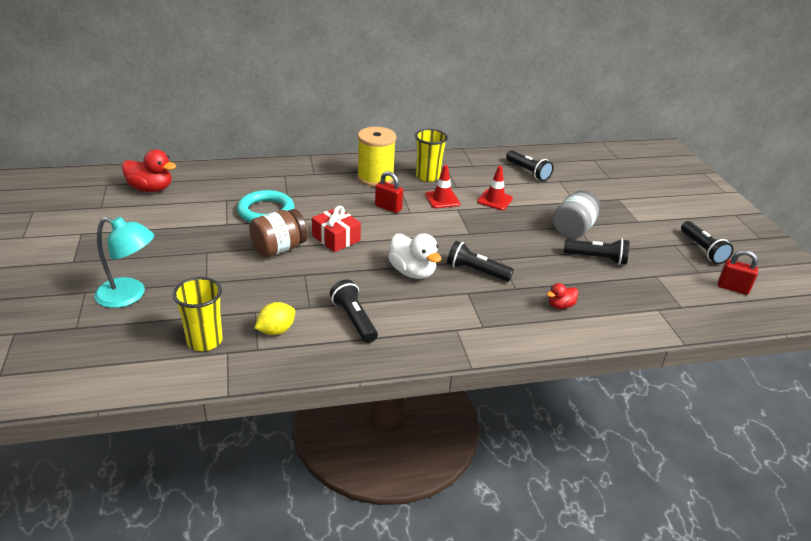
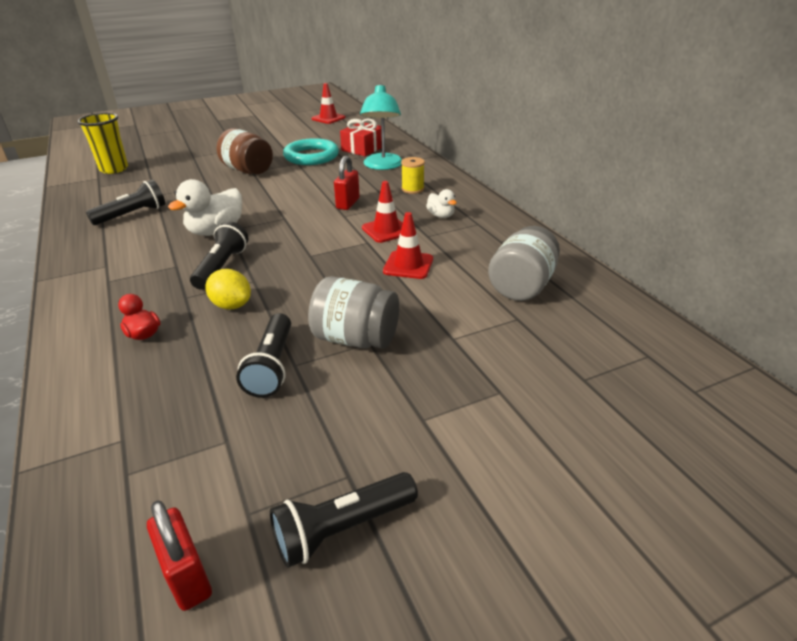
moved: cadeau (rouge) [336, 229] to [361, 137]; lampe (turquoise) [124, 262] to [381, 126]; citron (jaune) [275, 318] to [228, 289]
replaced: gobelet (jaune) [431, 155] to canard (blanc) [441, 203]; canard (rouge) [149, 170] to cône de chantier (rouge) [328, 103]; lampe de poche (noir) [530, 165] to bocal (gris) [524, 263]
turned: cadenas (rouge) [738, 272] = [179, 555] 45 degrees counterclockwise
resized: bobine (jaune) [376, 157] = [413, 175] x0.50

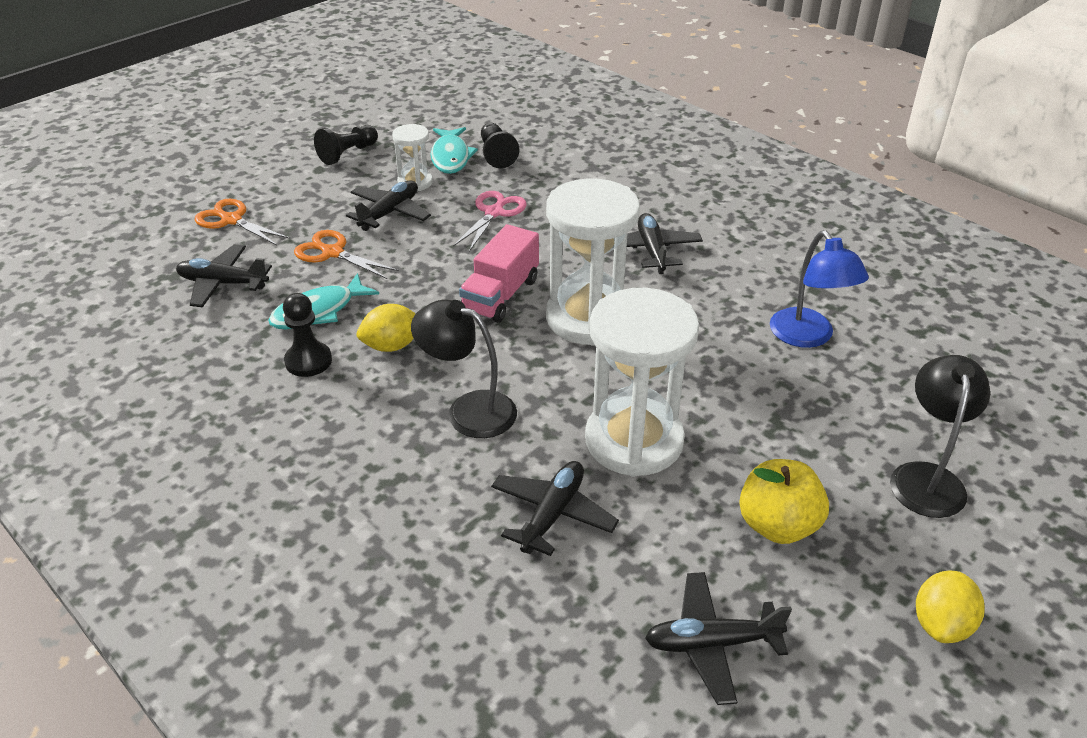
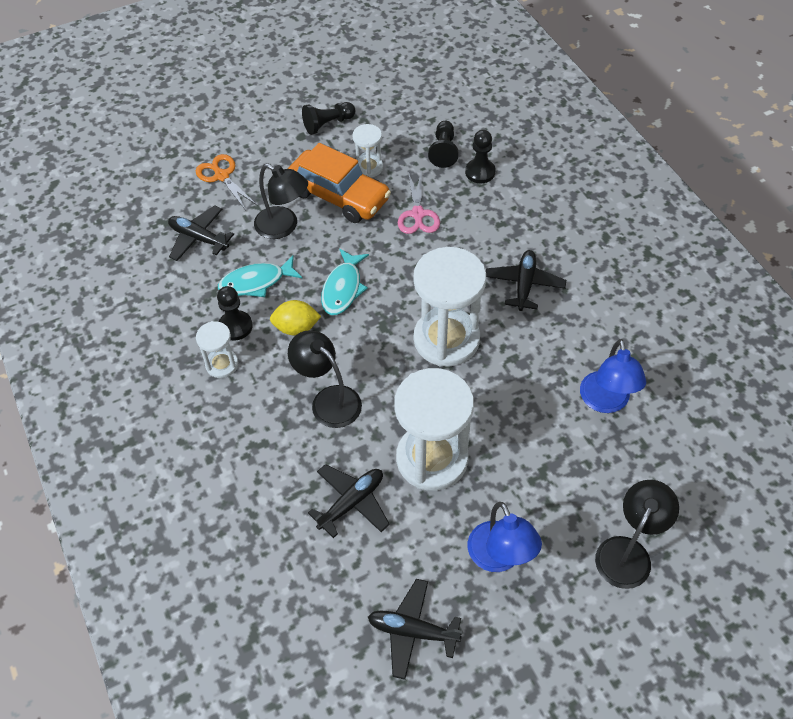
removed: camion (rose) [499, 273]; citron (jaune) [950, 607]
added: pion (noir) [480, 156]; sablier (blanc) [217, 349]
moved: poisson (turquoise) [454, 150] to [345, 282]
replaced: avion (noir) [388, 205] to voiture (orange) [339, 183]; ciseaux (orange) [346, 254] to lampe (noir) [281, 201]; pomme (jaune) [784, 501] to lampe (bleu) [505, 537]
turned: ciseaux (rose) [490, 221] = [419, 203] 135 degrees clockwise

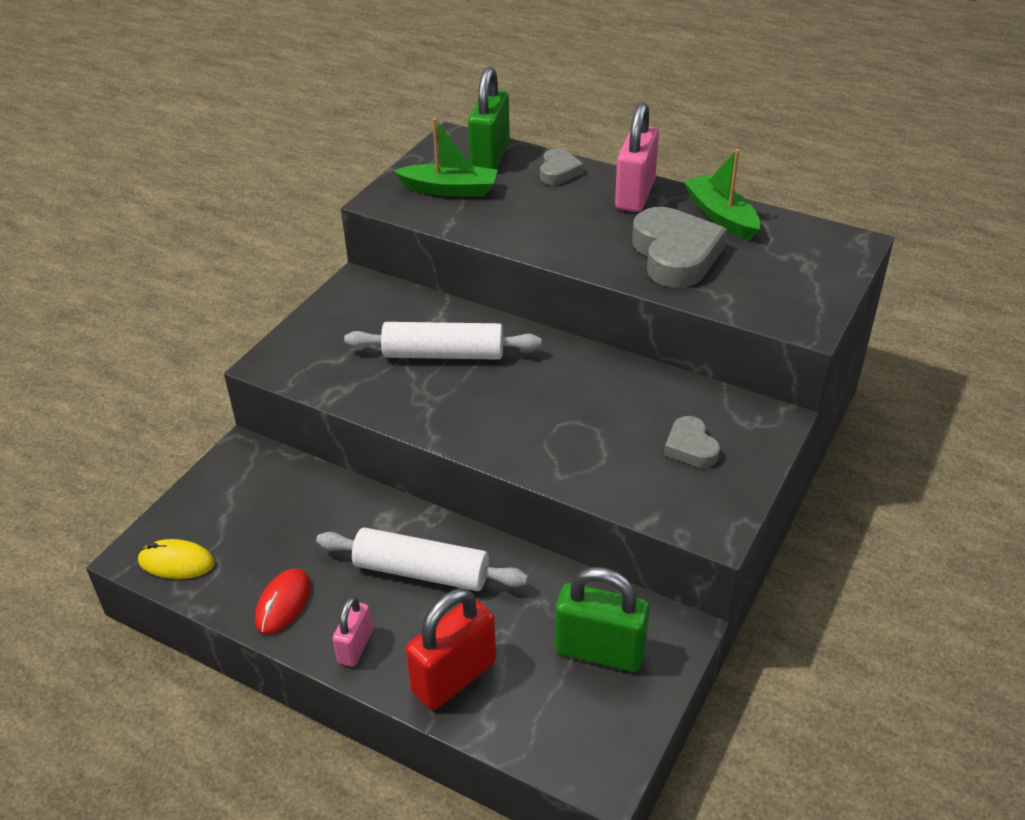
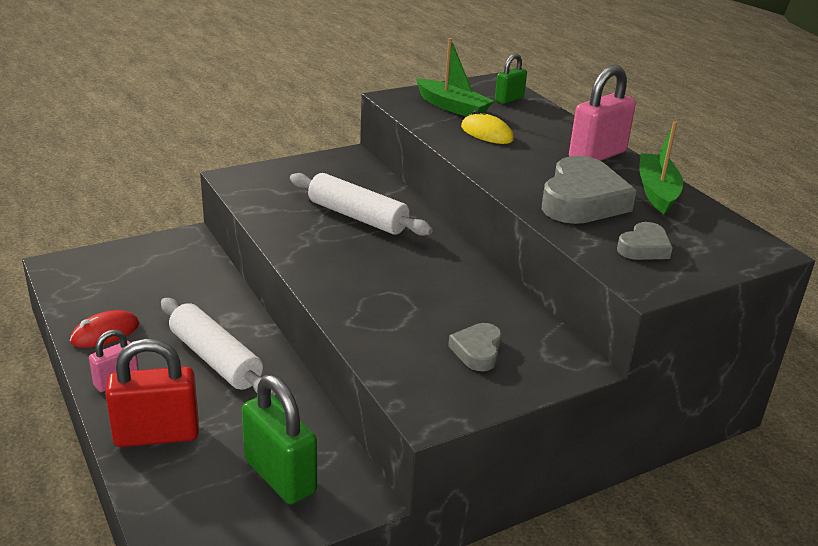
moved: cœur (gris) [562, 166] to [645, 241]; souris (jaune) [176, 559] to [487, 127]
resized: cadenas (vert) [489, 118] = [511, 79] x0.57

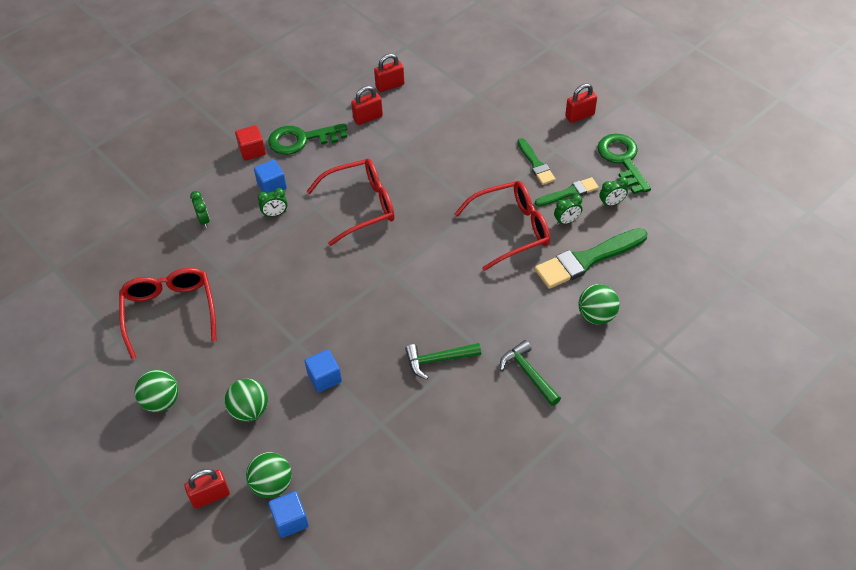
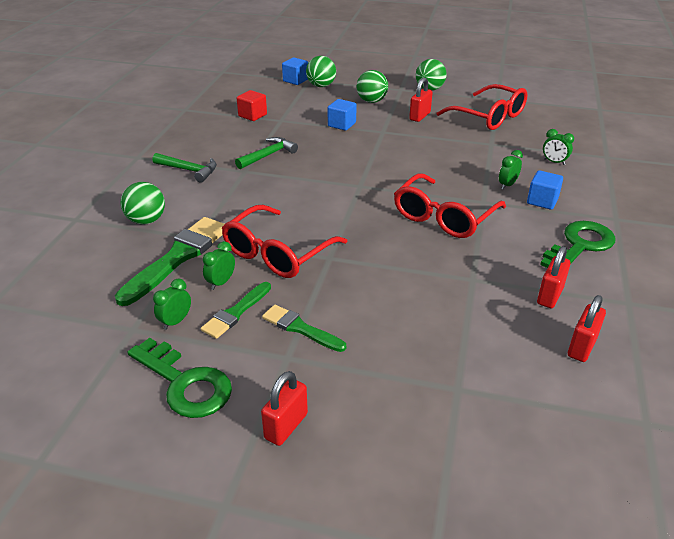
moved: cube (rouge) [250, 143] to [252, 105]; cadenas (rouge) [207, 489] to [421, 100]

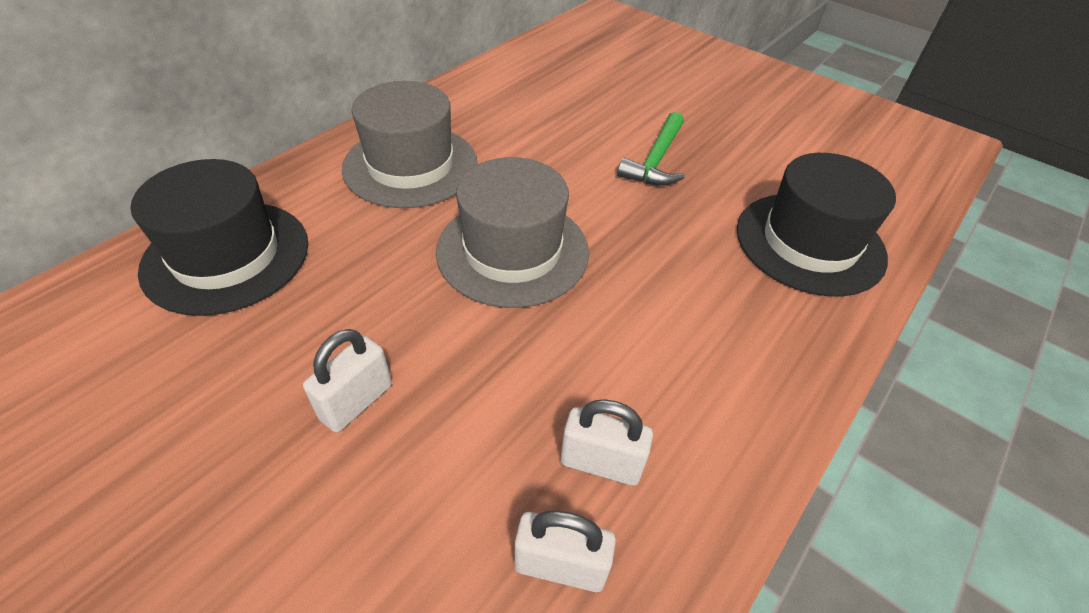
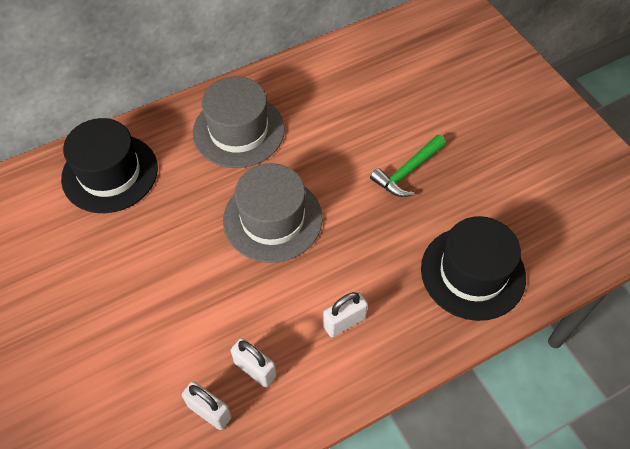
moved: cadenas (blanc) [347, 380] to [345, 314]

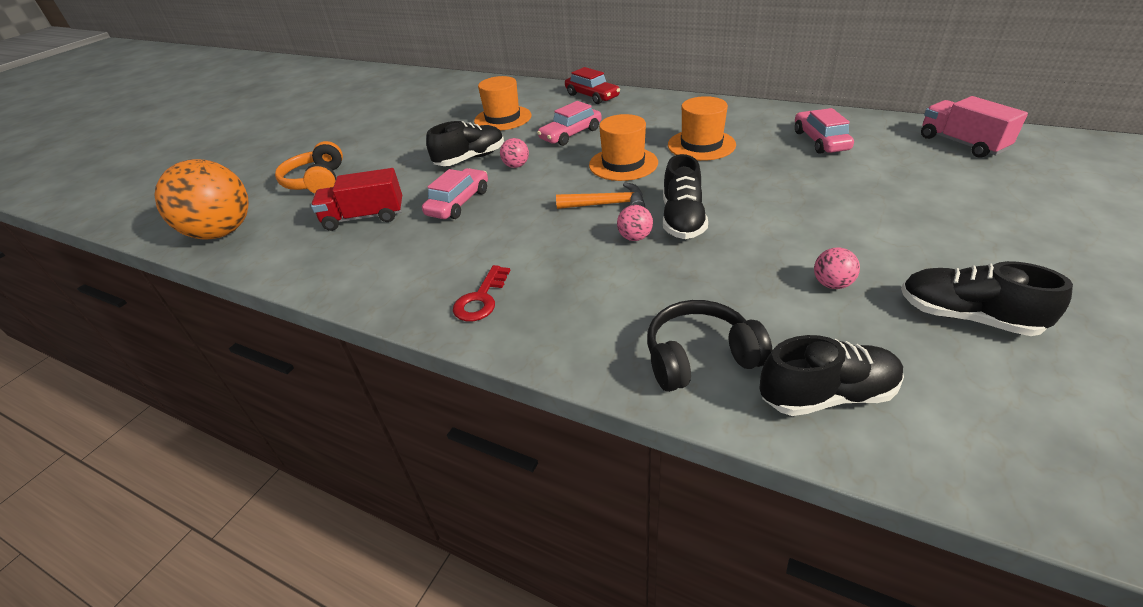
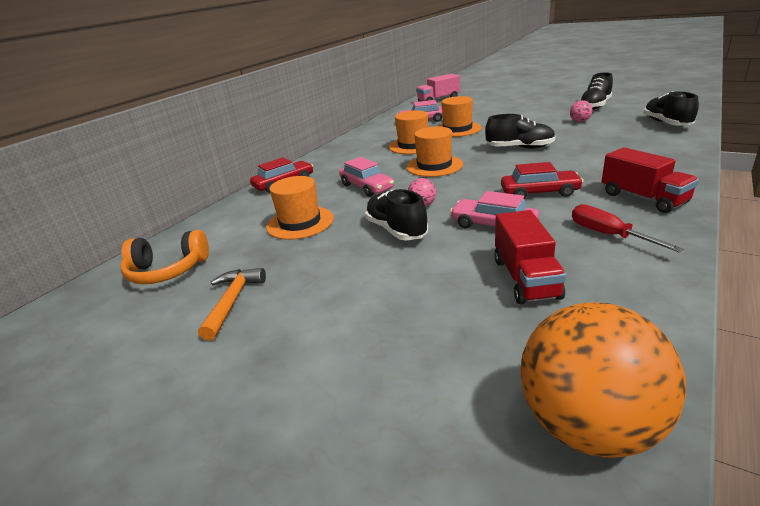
removed: balle (rose) [635, 223]; casque audio (noir) [709, 346]
added: chapeau (orange) [460, 116]; voiture (rouge) [542, 180]; tournevis (rouge) [627, 228]
moved: casque audio (orange) [309, 167] to [164, 257]; marteau (orange) [600, 195] to [232, 304]
replaced: clé (rouge) [481, 293] to camion (rouge) [650, 180]

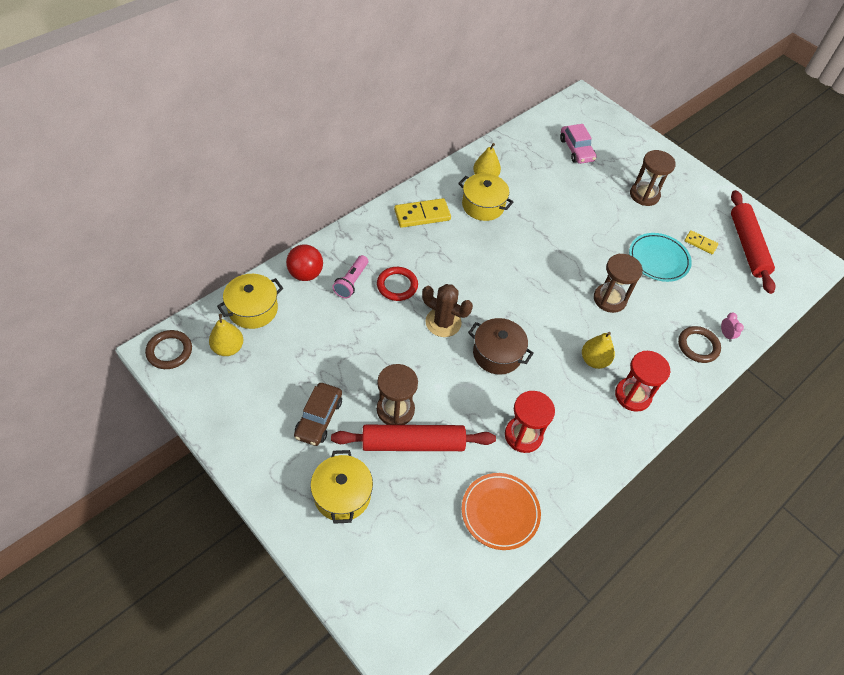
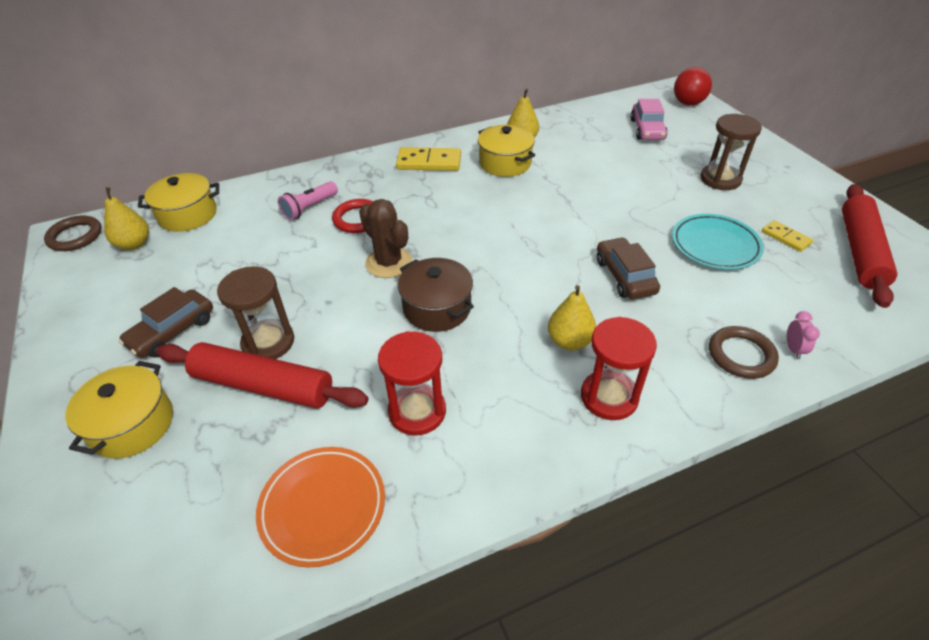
moved: balle (rouge) [304, 262] to [693, 86]
replaced: sablier (marron) [618, 283] to voiture (marron) [628, 268]

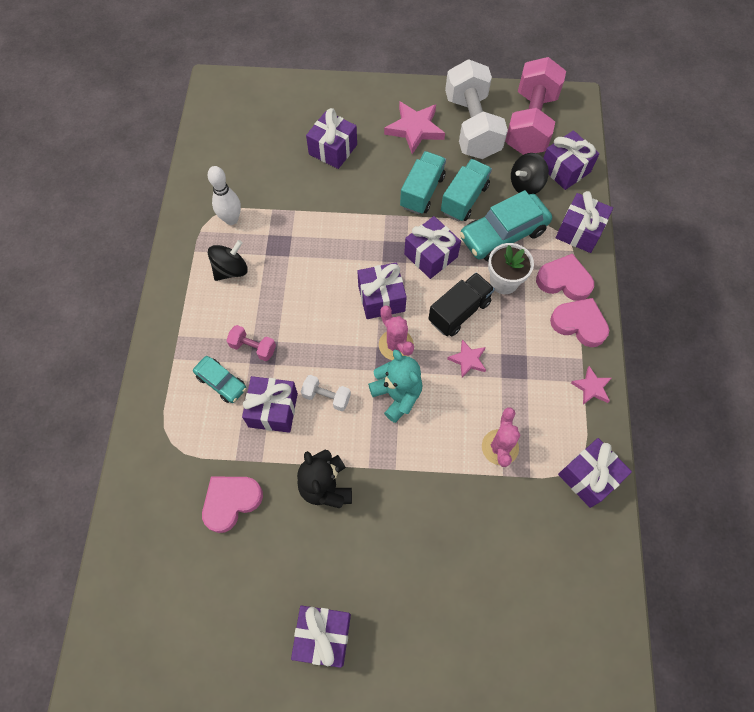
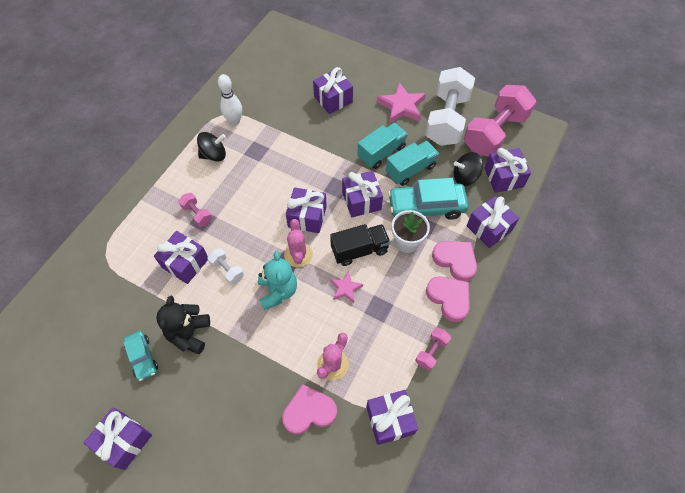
moved: voiture (turquoise) [219, 379] to [140, 356]; cœur (rose) [232, 505] to [309, 409]
replaced: étoile (rose) [591, 385] to haltère (rose) [433, 349]

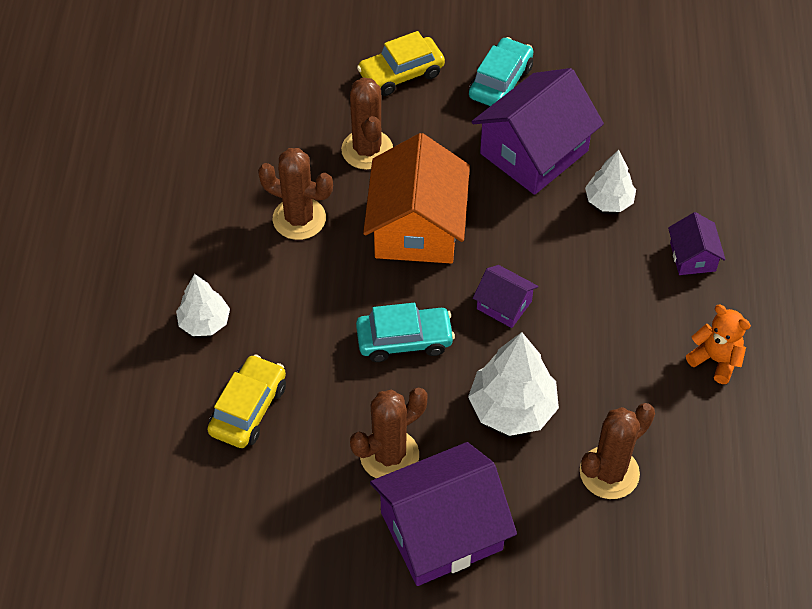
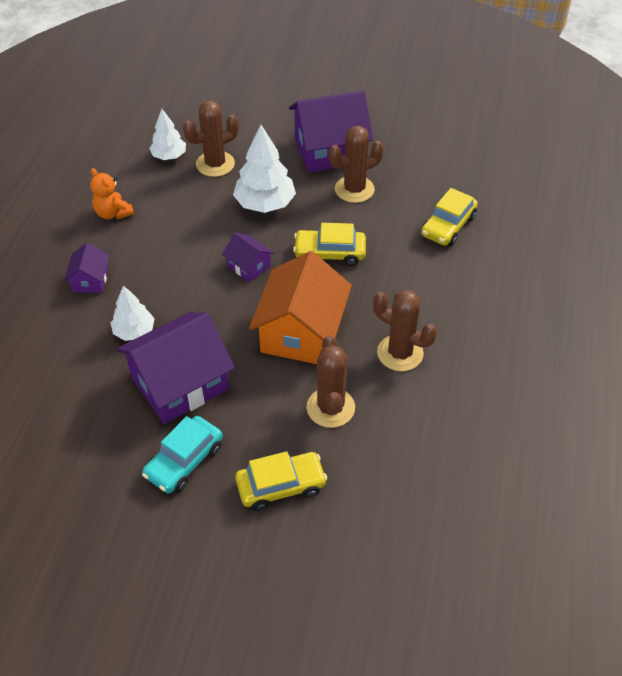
moved: arbre (blanc) [203, 305] to [167, 134]
recoloured: voiture (turquoise) [405, 332] to voiture (jaune) [329, 244]

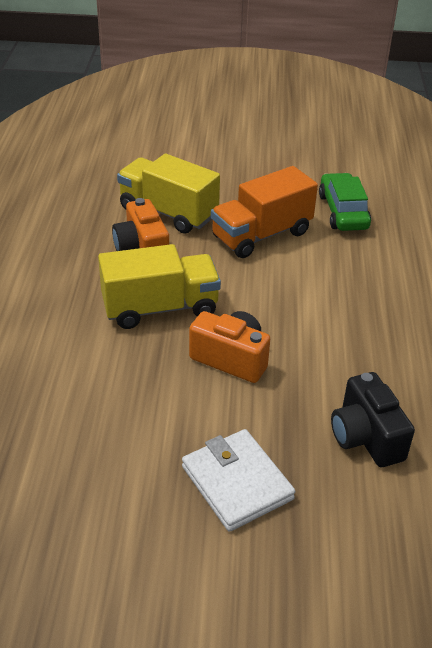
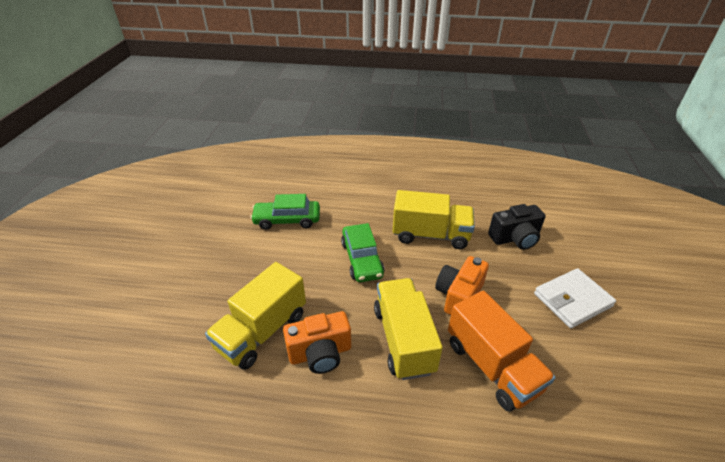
added: camion (jaune) [434, 219]; voiture (vert) [362, 252]
moved: camion (orange) [264, 212] to [501, 351]

